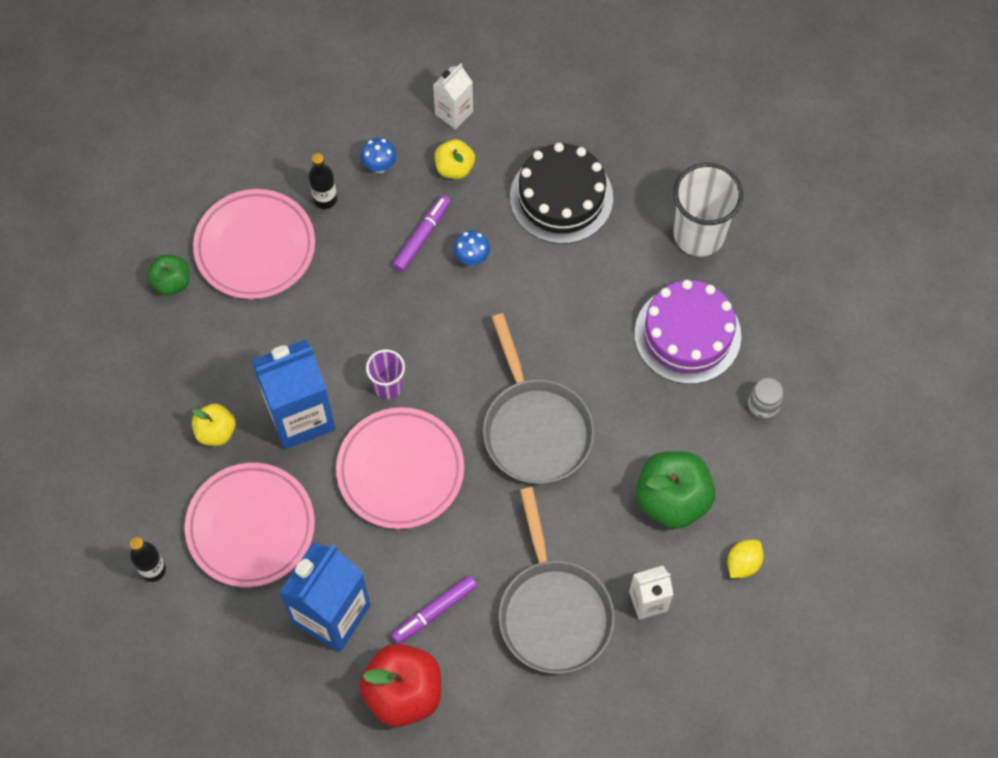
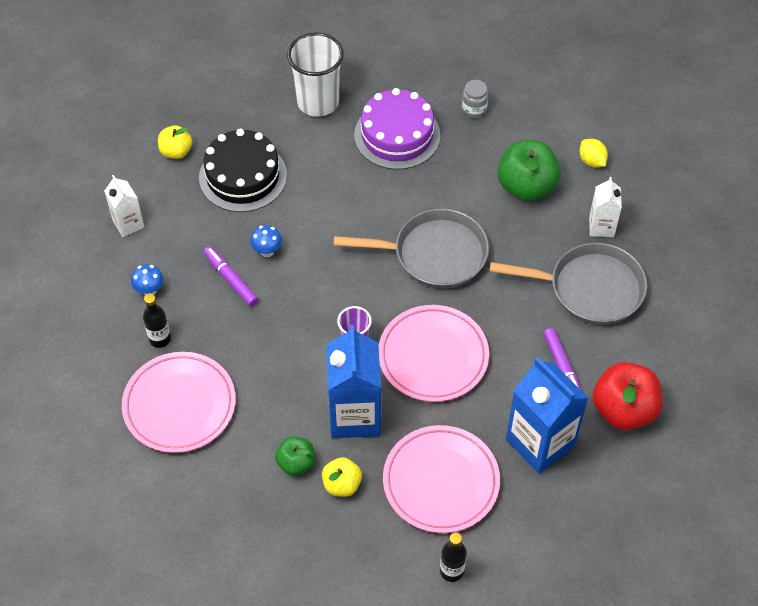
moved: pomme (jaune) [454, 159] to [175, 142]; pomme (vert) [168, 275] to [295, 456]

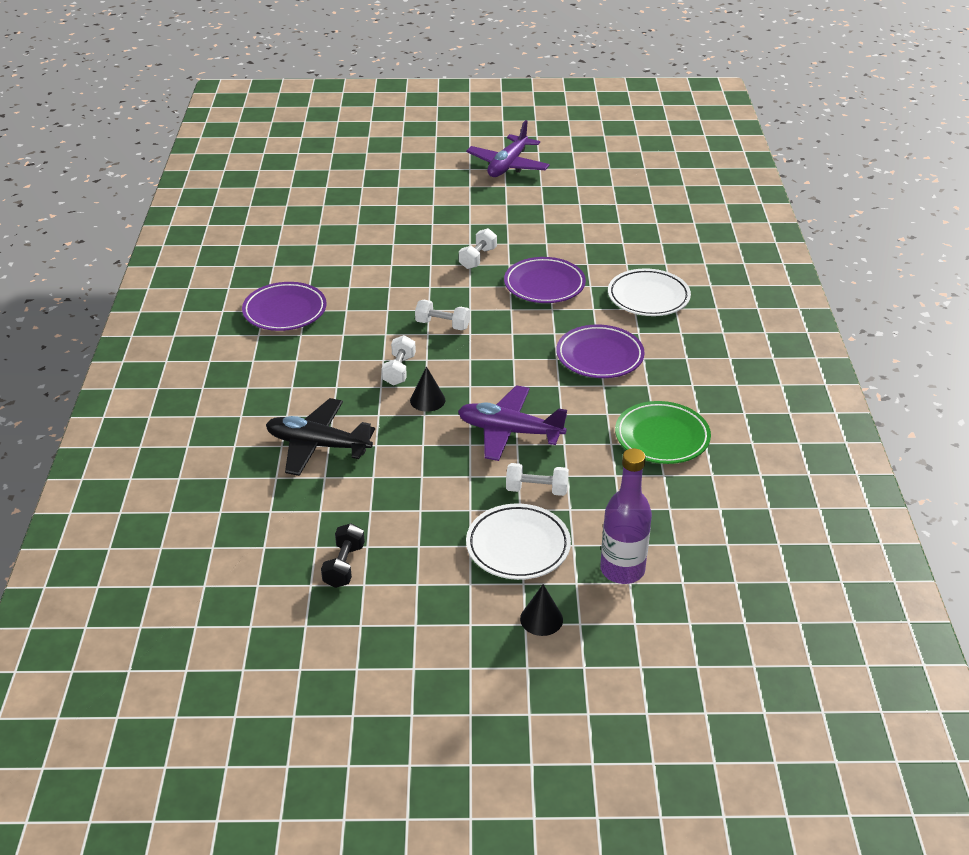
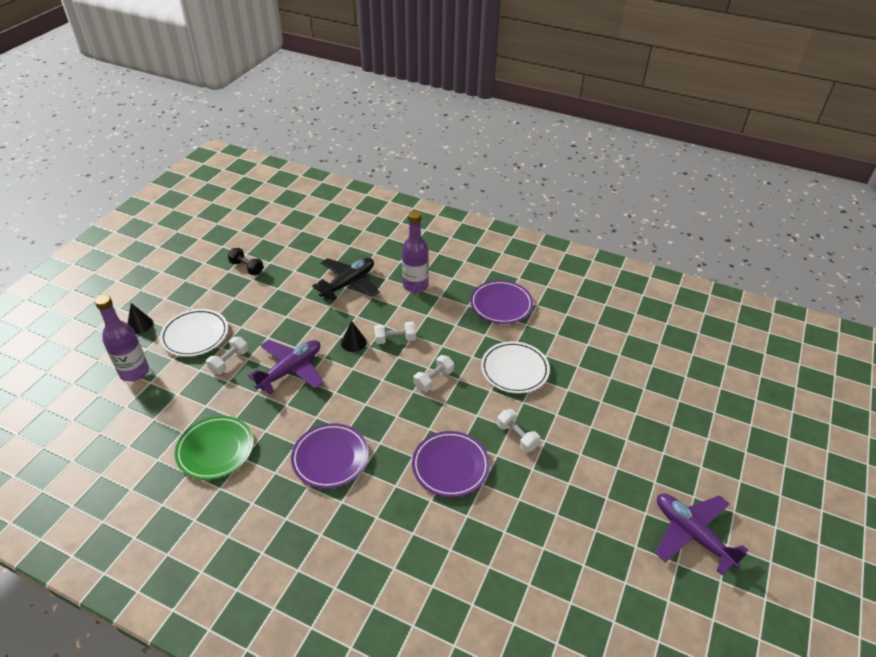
added: bouteille (violet) [415, 251]
moved: assiette (blanc) [649, 292] to [515, 367]
turned: haltère (blanc) [399, 360] = [395, 333] 45 degrees counterclockwise

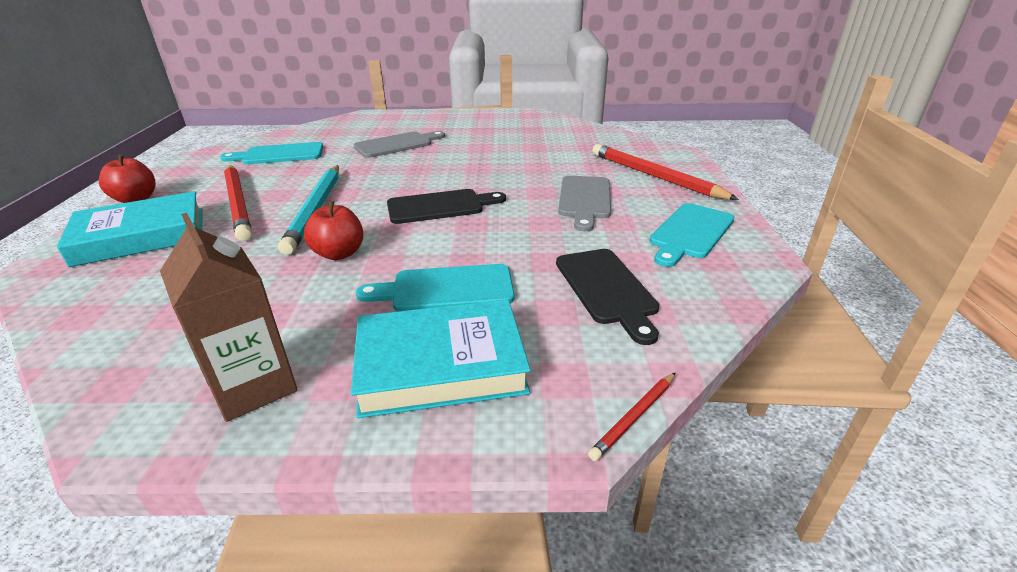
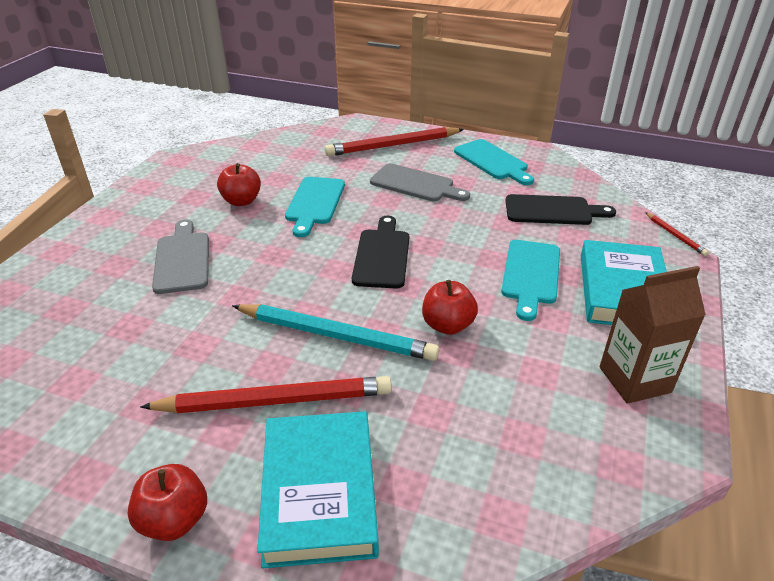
added: pomme (rouge) [239, 184]
moved: planche à découper (turquoise) [271, 153] to [315, 207]

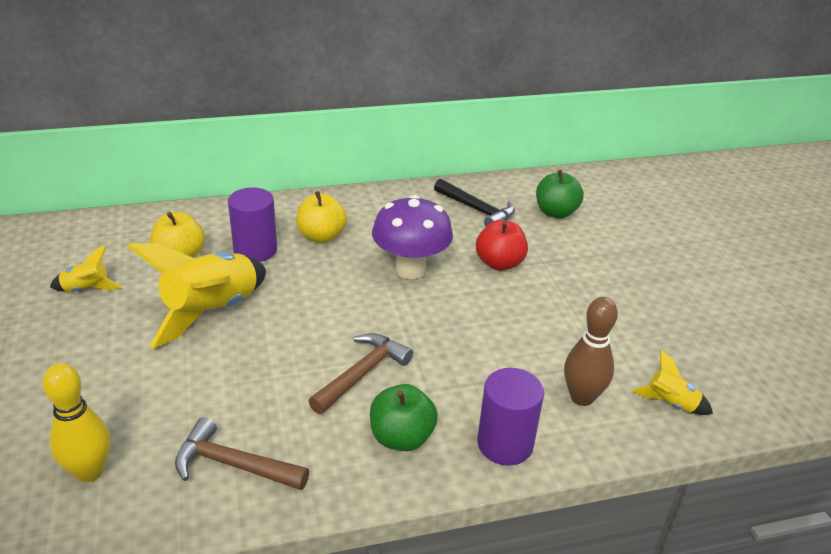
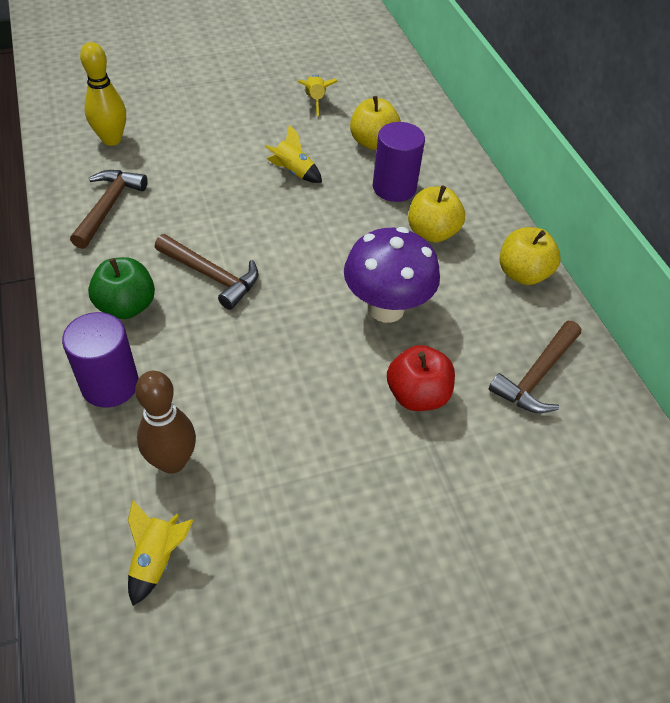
removed: pomme (vert) [560, 194]
added: pomme (jaune) [530, 256]
recoloured: marteau (noir) [474, 202] to marteau (marron) [535, 367]
resized: fusée (jaune) [196, 296] = [293, 153] x0.47

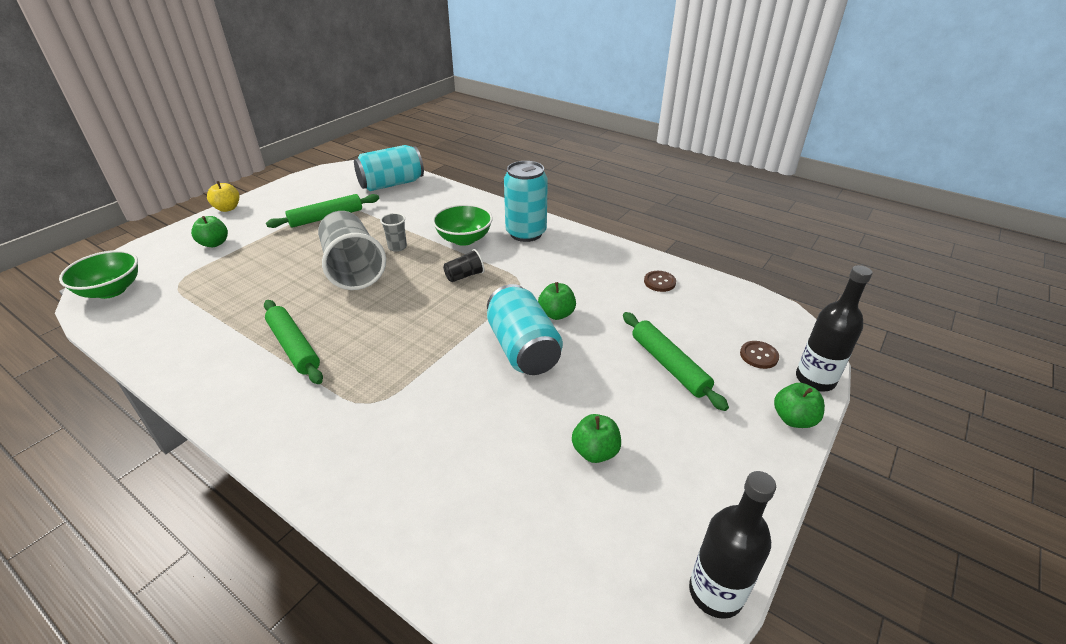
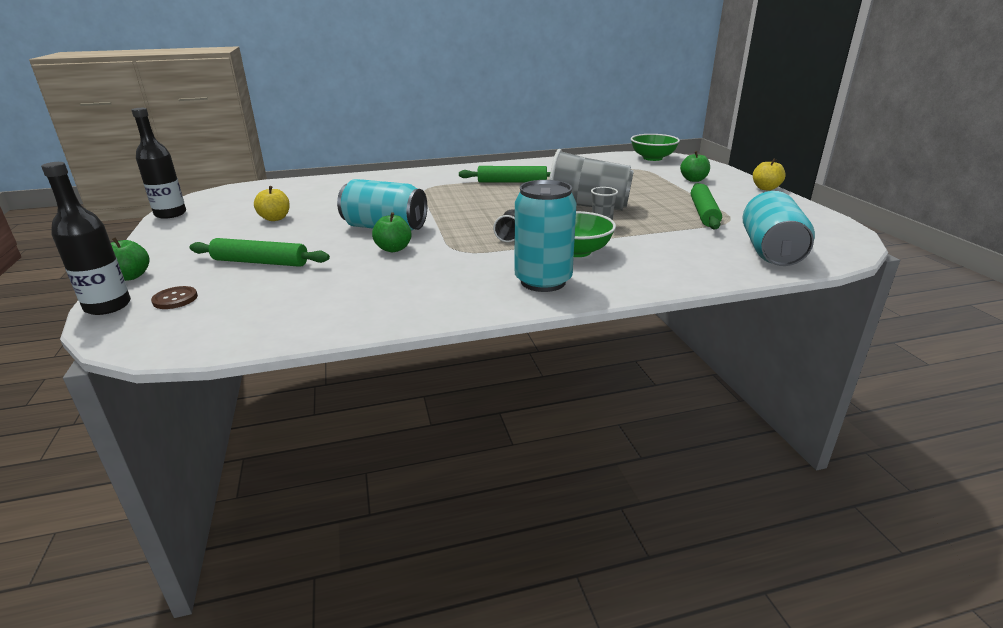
removed: bouton (marron) [660, 281]
recoloured: pomme (vert) [596, 438] to pomme (jaune) [272, 203]

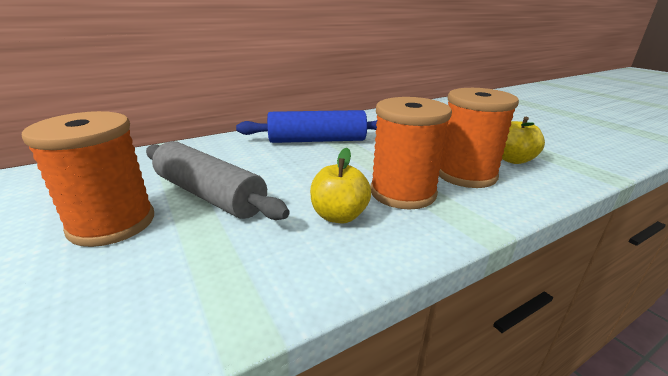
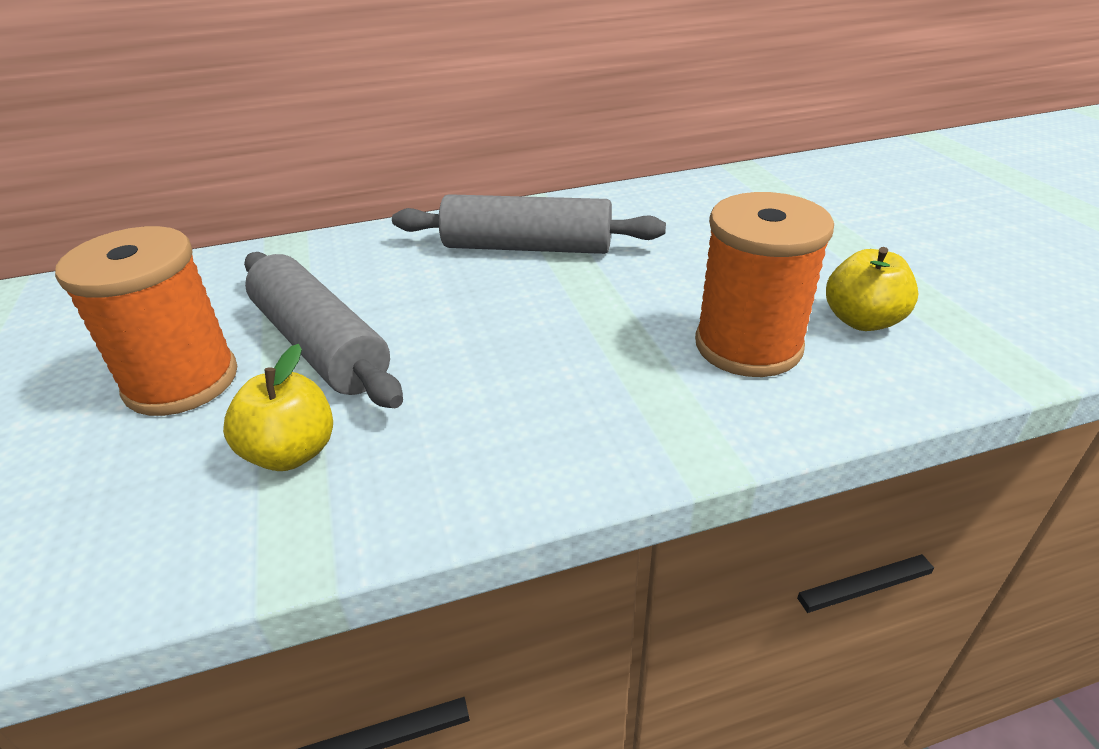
removed: bobine (orange) [411, 153]
moved: pomme (jaune) [340, 185] to [278, 407]
recoloured: rouleau à pâtisserie (bleu) [306, 126] to rouleau à pâtisserie (gris) [529, 224]

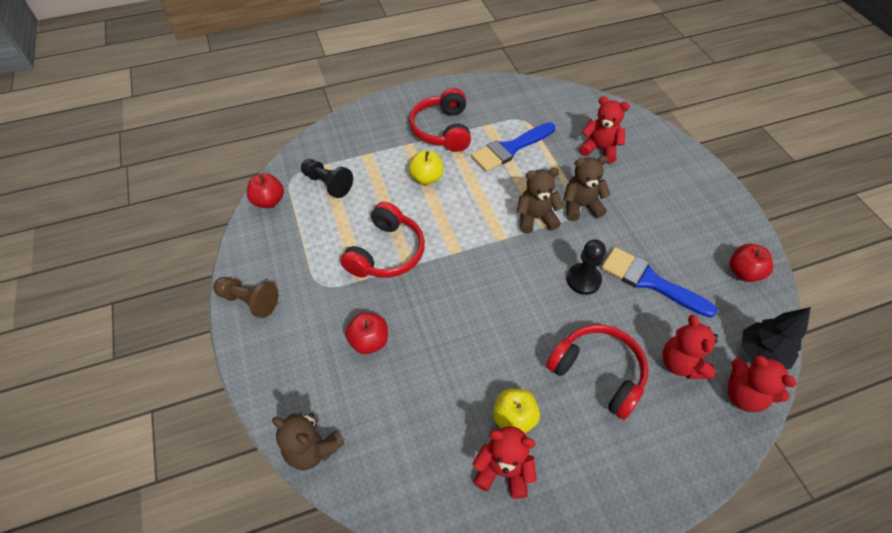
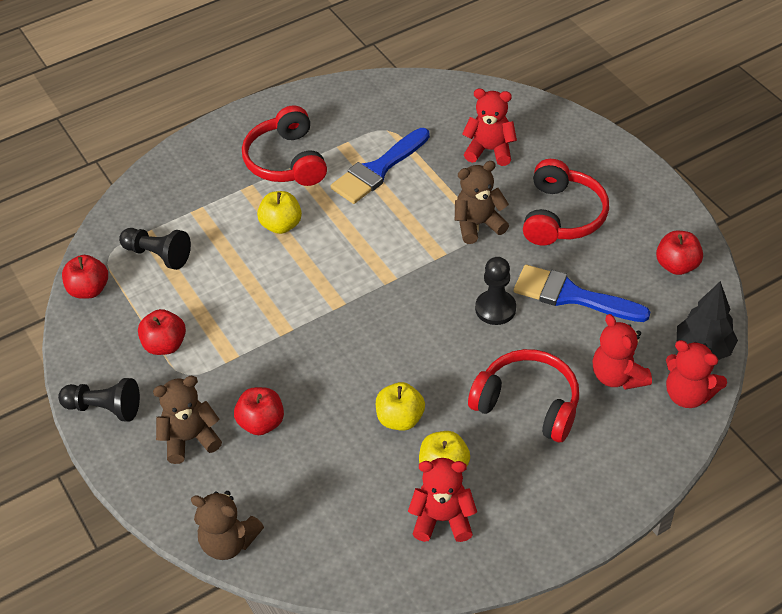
added: pomme (rouge) [162, 332]; pomme (jaune) [400, 406]
moved: ours en peluche (marron) [540, 201] to [187, 420]; casque audio (rouge) [382, 240] to [566, 202]
recoloured: pion (marron) [245, 297] to pion (noir) [99, 400]

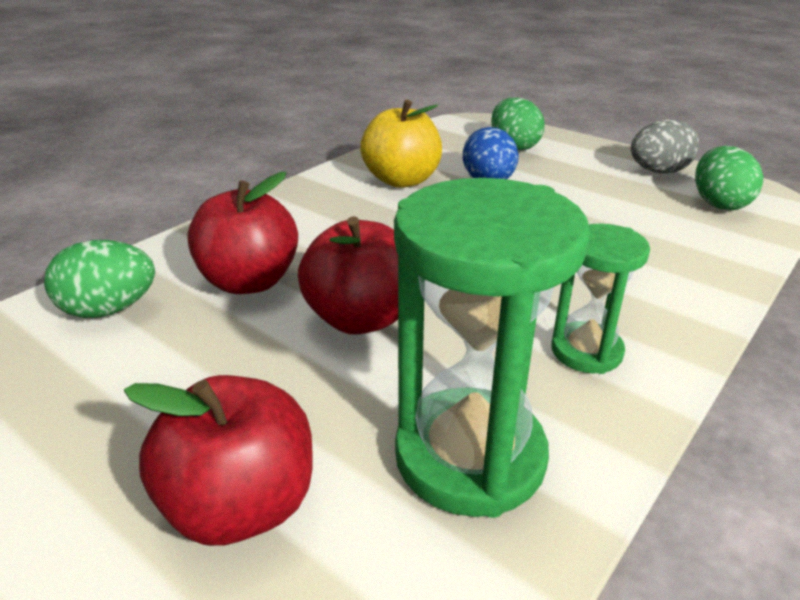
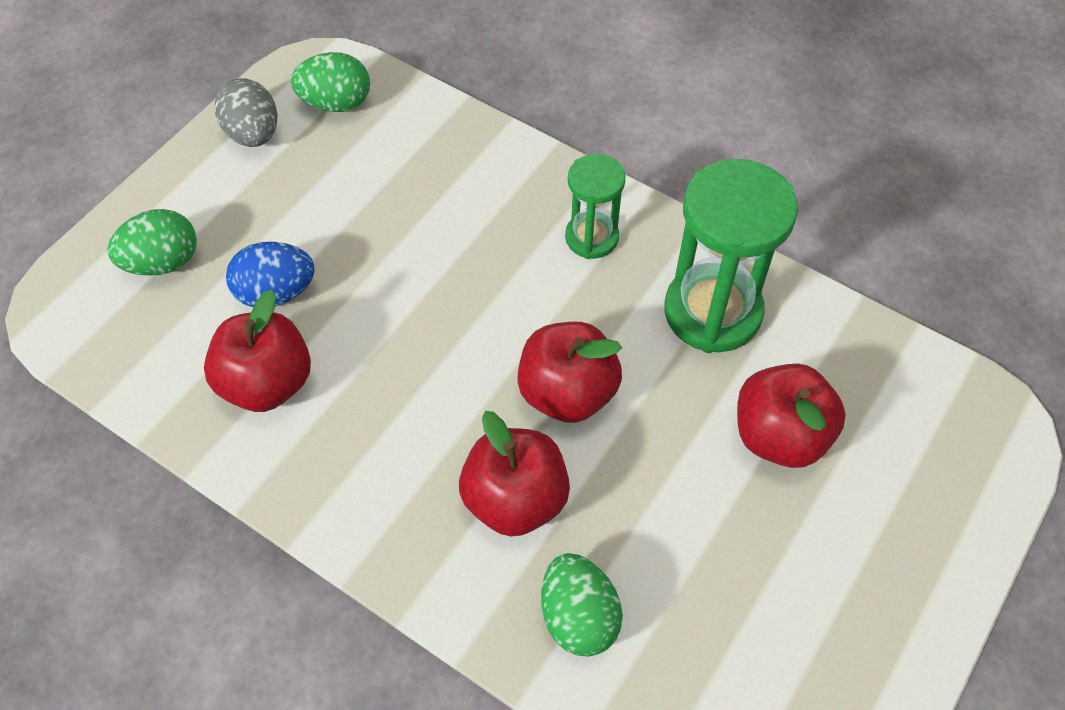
recoloured: pomme (jaune) [401, 144] to pomme (rouge) [257, 351]

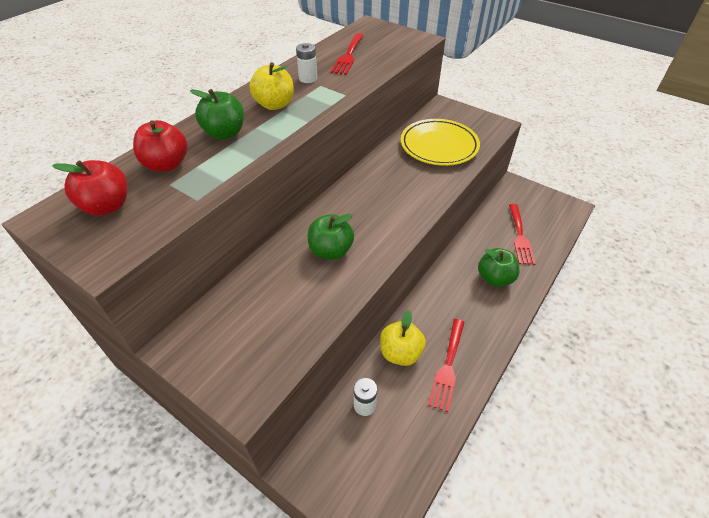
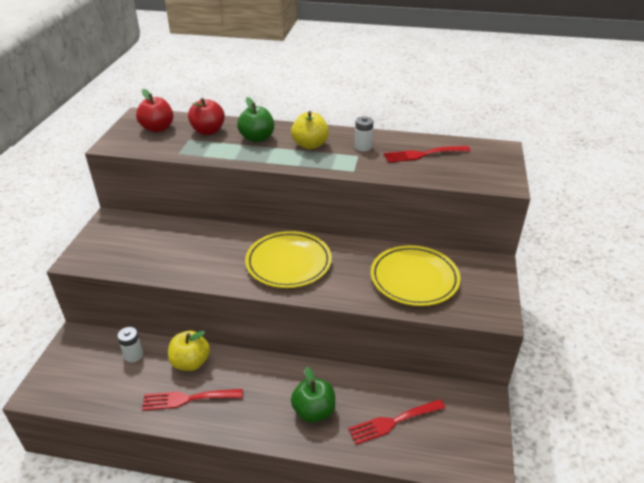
removed: pomme (vert) [331, 237]
added: assiette (jaune) [288, 259]

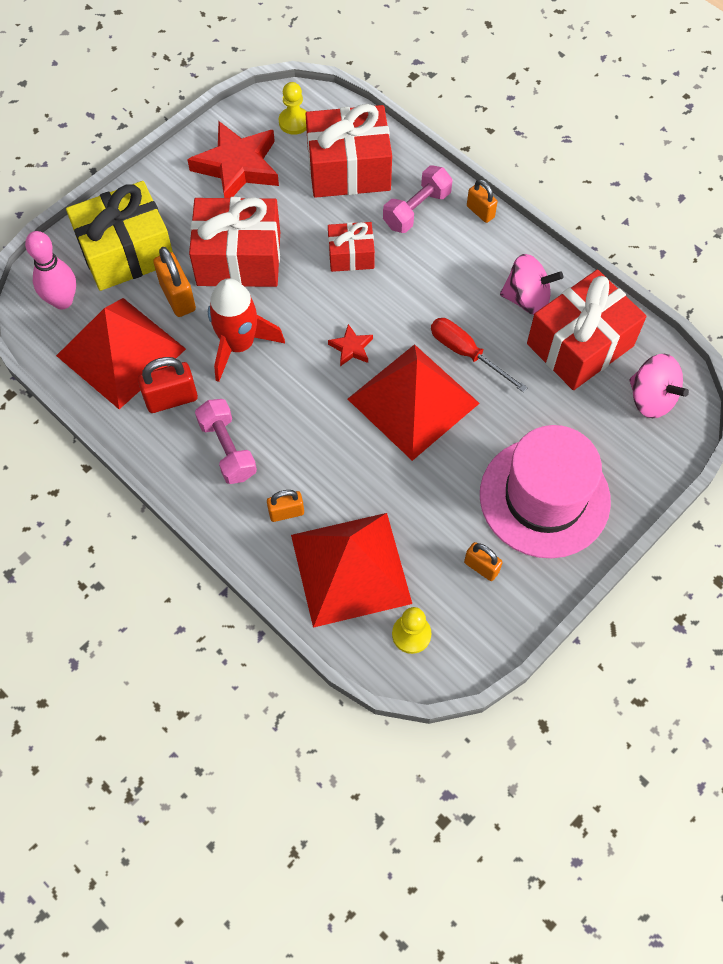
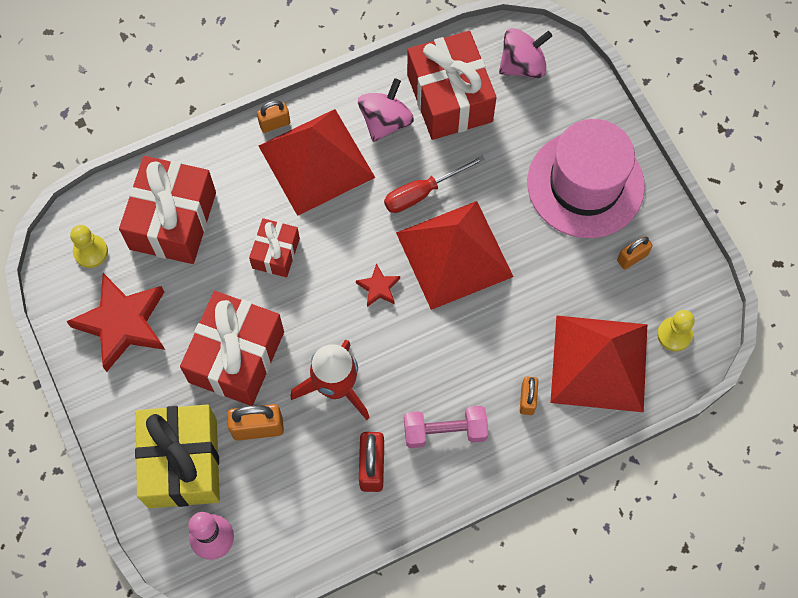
removed: haltère (rose) [418, 199]
moved: pyramide (rouge) [121, 353] to [317, 162]

